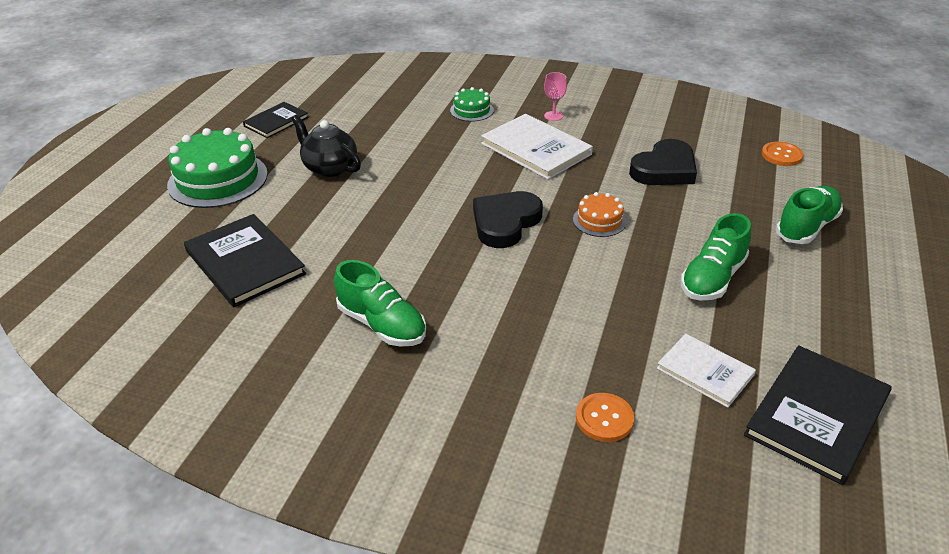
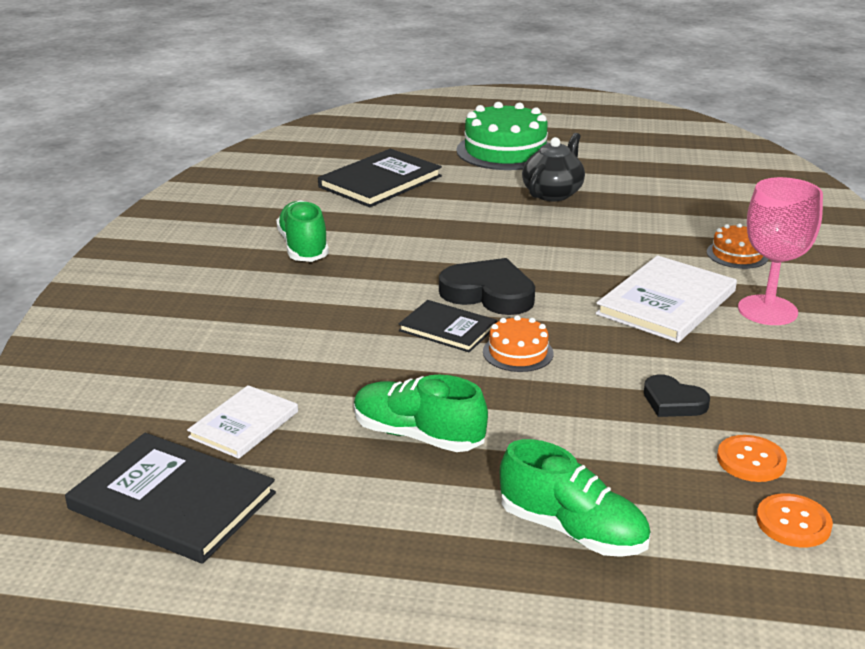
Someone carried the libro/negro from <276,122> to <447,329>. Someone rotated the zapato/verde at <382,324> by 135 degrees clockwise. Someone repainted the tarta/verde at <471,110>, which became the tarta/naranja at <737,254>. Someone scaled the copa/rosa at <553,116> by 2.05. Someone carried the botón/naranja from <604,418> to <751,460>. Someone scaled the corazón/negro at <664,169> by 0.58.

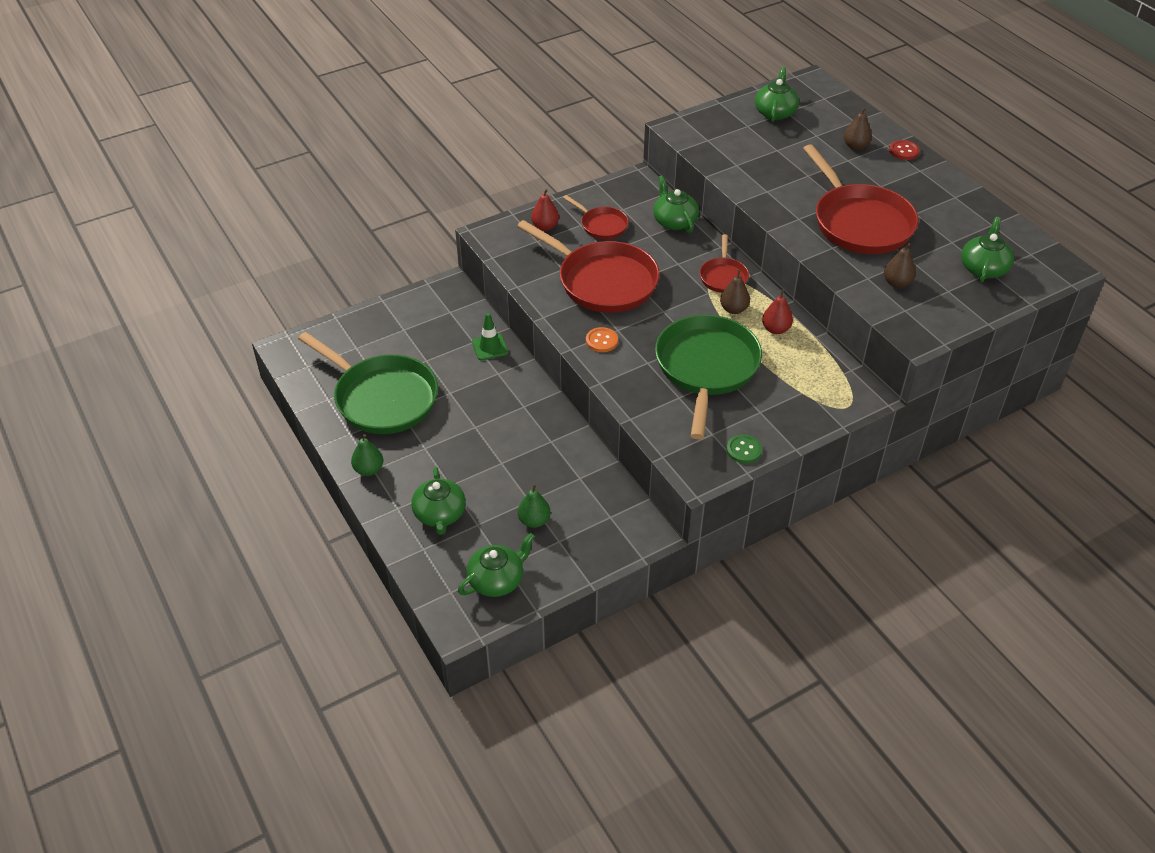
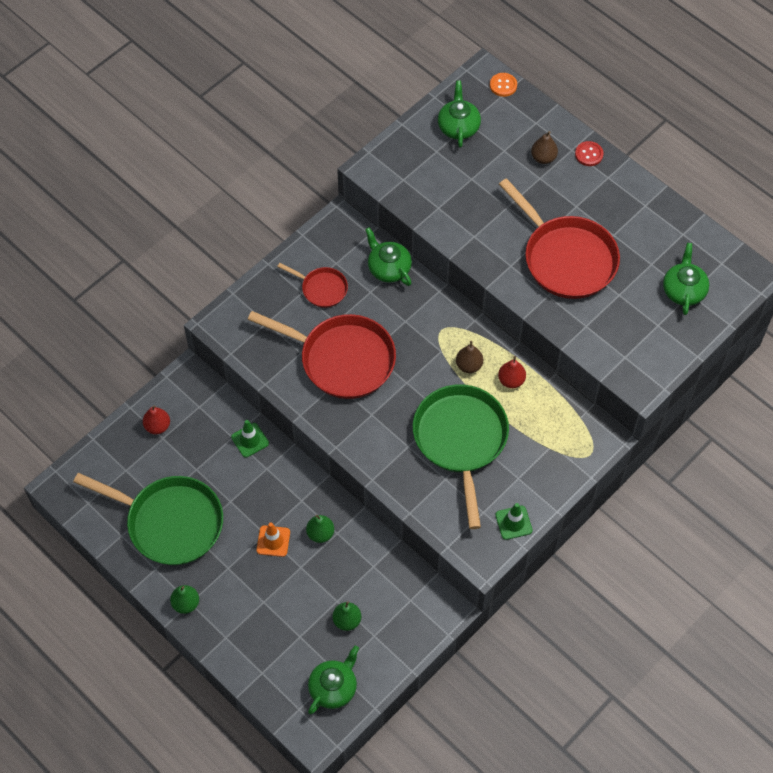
Someone took away the tetera/verde at <440,514>. Someone carried the pera/rojo from <545,227> to <157,426>. Someone carried the botón/naranja from <601,341> to <503,85>. Someone took away the sartén/rojo at <723,276>. Someone swapped the botón/verde at <744,450> for the cono de tráfico/verde at <513,522>. Someone took away the pera/marrón at <897,283>. Someone put down the cono de tráfico/naranja at <273,541>. Someone put down the pera/verde at <320,533>.

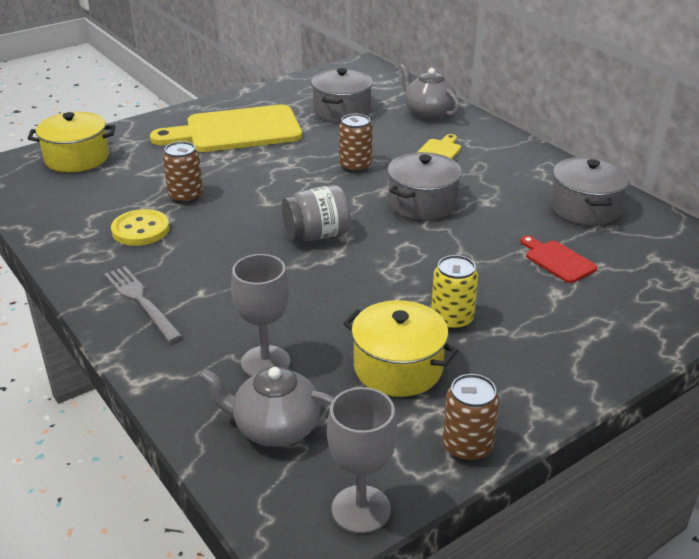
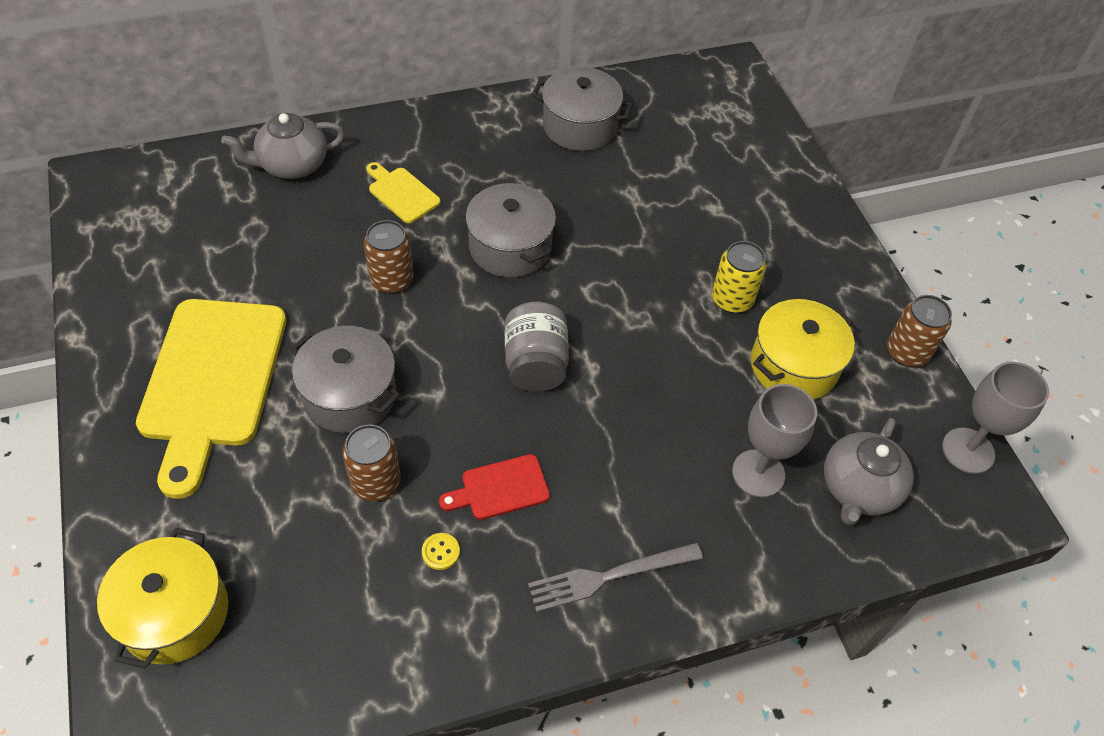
Someone scaled the botón/amarillo at <140,230> by 0.47. Someone carried the olla/gris from <342,111> to <350,395>. Someone carried the tabla de cortar/rojo from <558,260> to <500,488>.

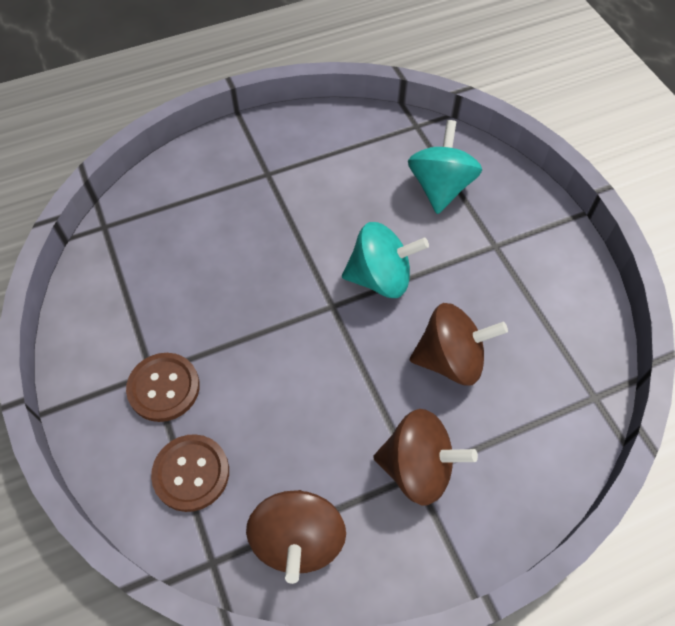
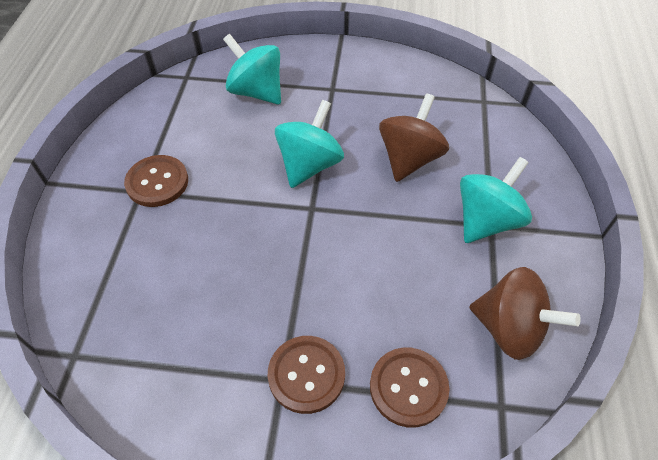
Someone repainted the peonza/marrón at <417,468>, which became the peonza/turquesa at <486,220>. Someone put down the botón/marrón at <157,182>.

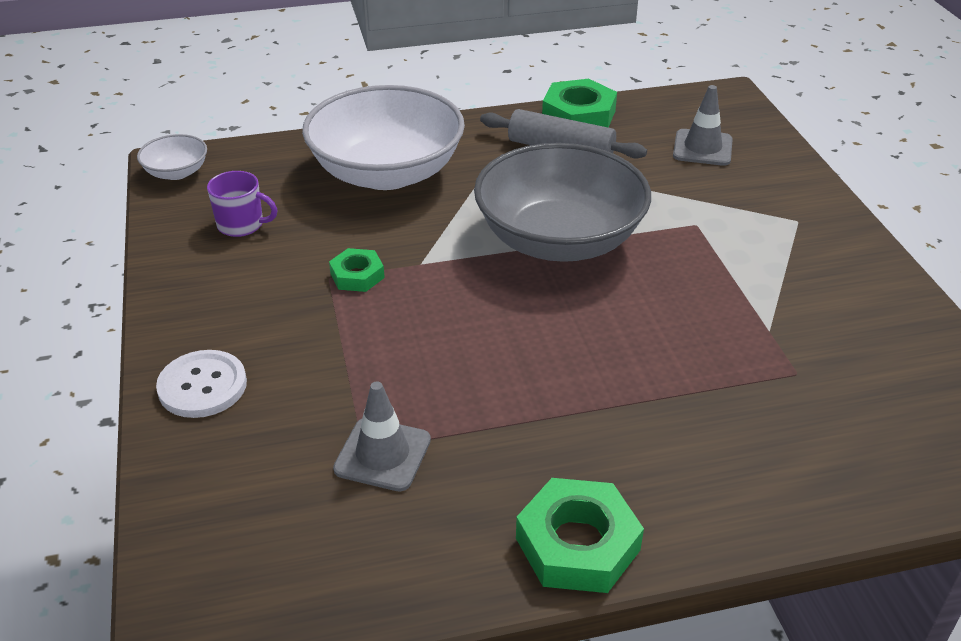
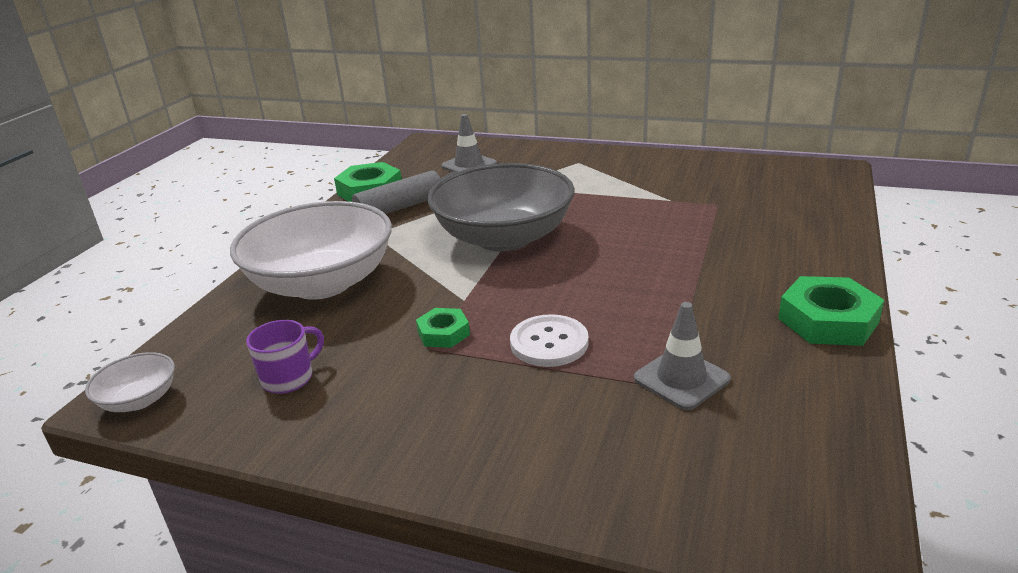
Someone carried the botón/blanco from <202,386> to <549,343>.

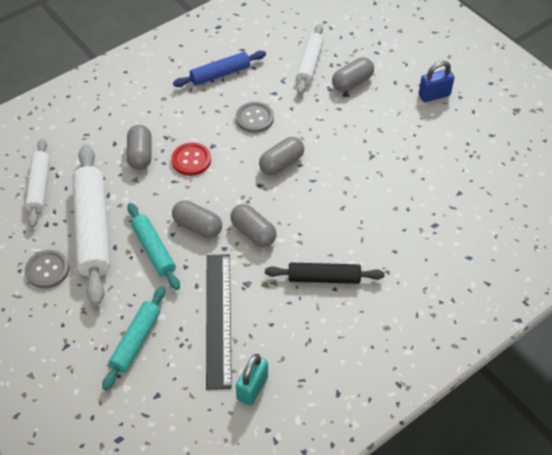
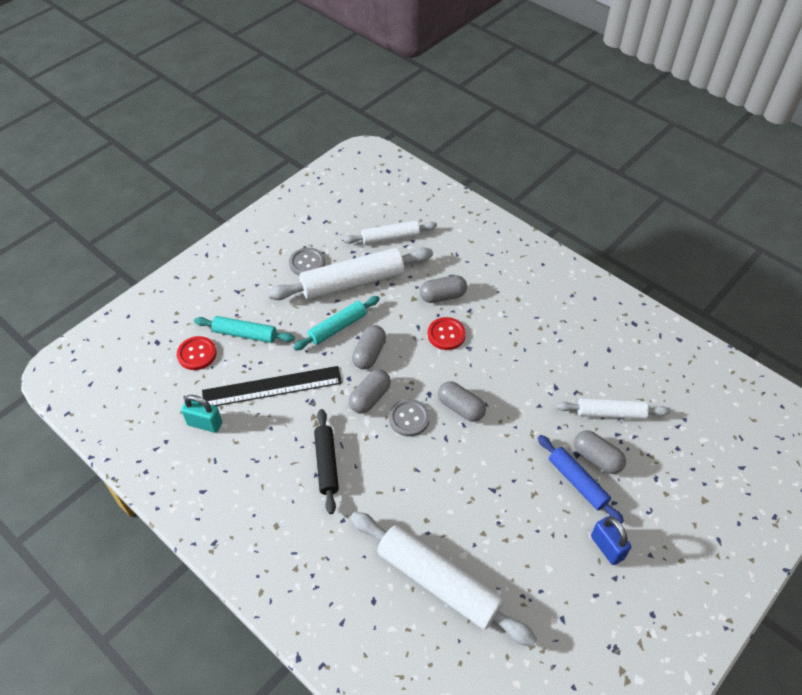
Someone carried the rodillo/azul from <220,74> to <577,482>. Someone carried the botón/gris from <254,118> to <409,418>. Someone put down the botón/rojo at <197,354>. Someone put down the rodillo/blanco at <438,582>.

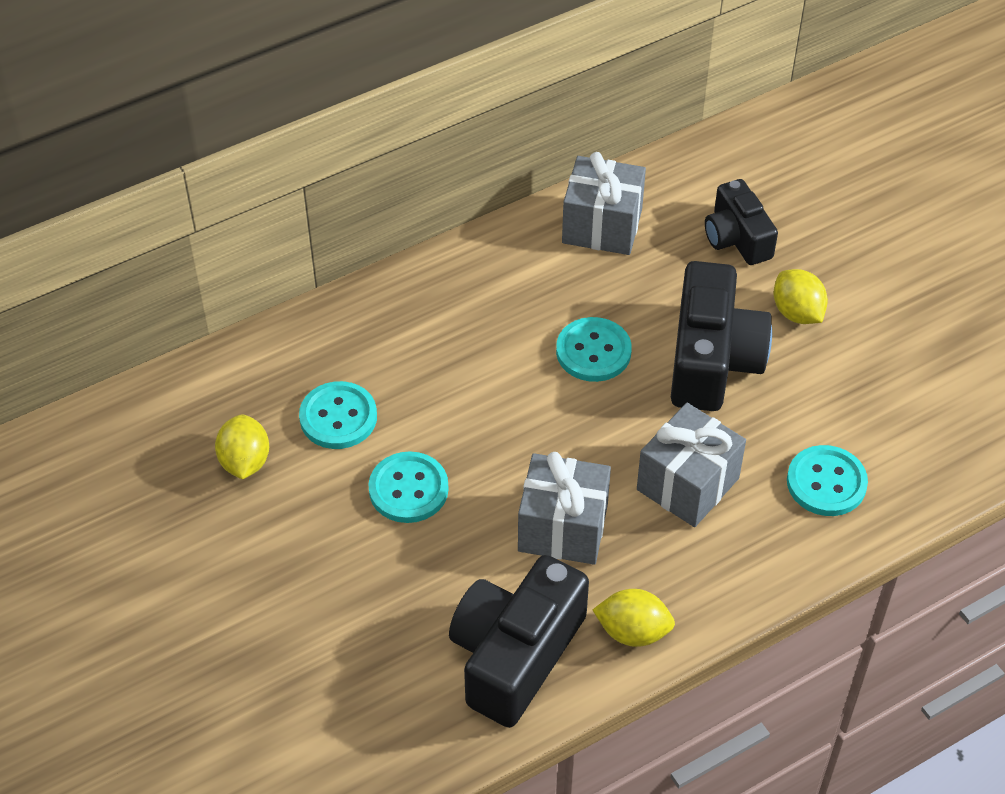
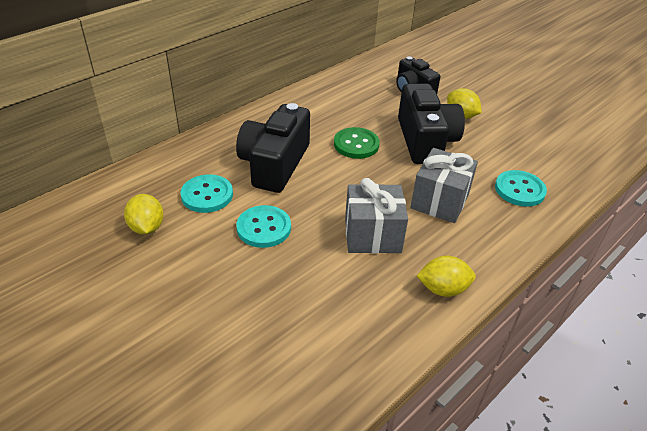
Someone carried the cámara/negro from <515,654> to <274,164>. Someone repainted the botón/turquesa at <593,351>, which became the botón/verde at <356,144>. Someone took away the regalo/gris at <602,226>.

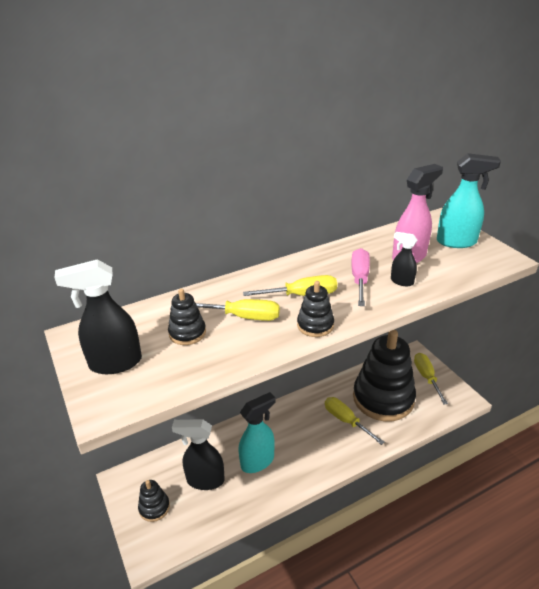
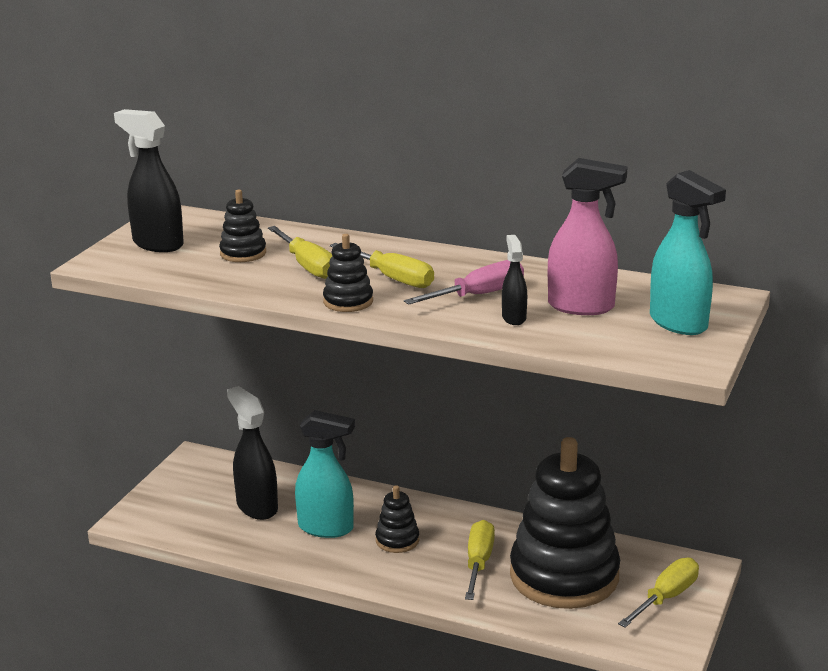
Someone carried the juguete apilable/negro from <154,507> to <397,540>.

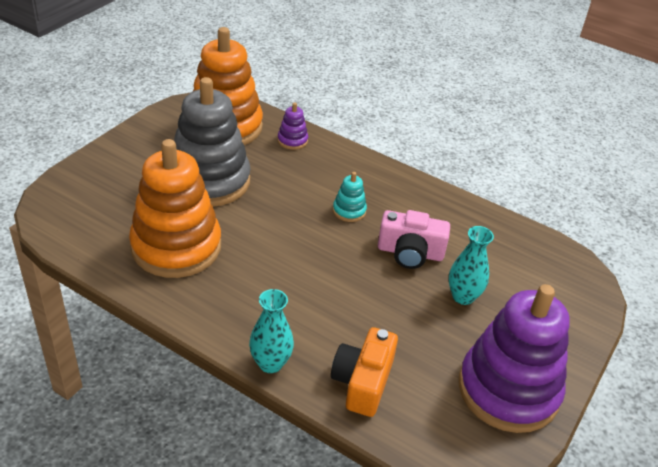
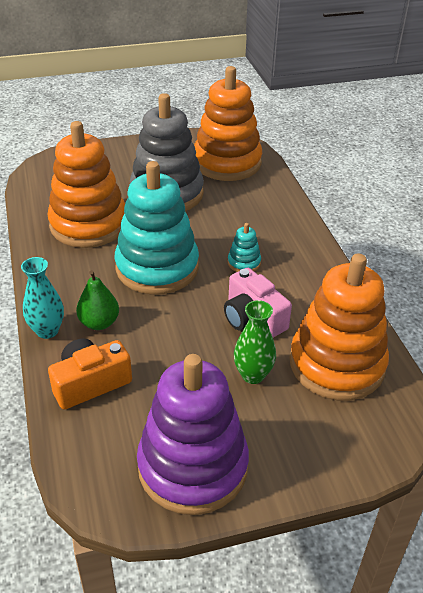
Someone took away the juguete apilable/morado at <292,140>. Someone repainted the florero/turquesa at <463,296>, which became the florero/verde at <253,375>. Someone put down the pera/verde at <99,323>. Someone put down the juguete apilable/turquesa at <157,267>. Someone put down the juguete apilable/naranja at <336,364>.

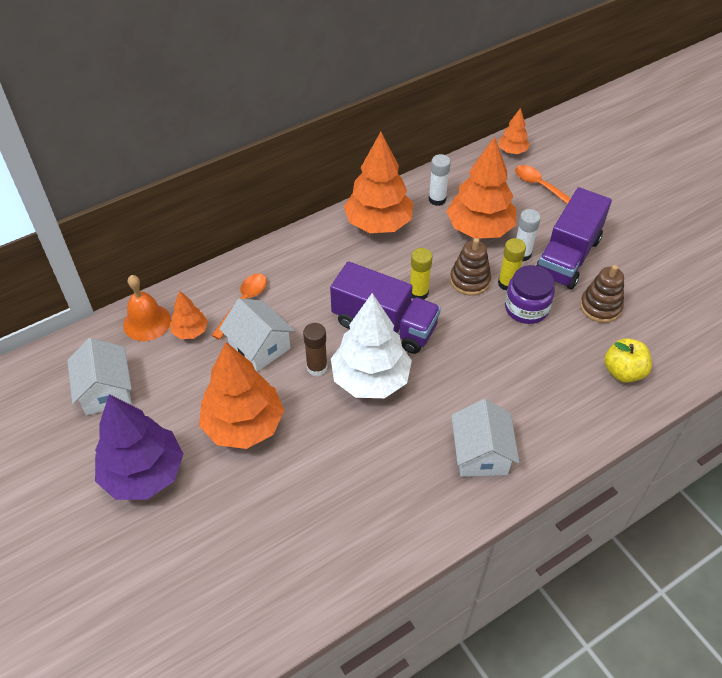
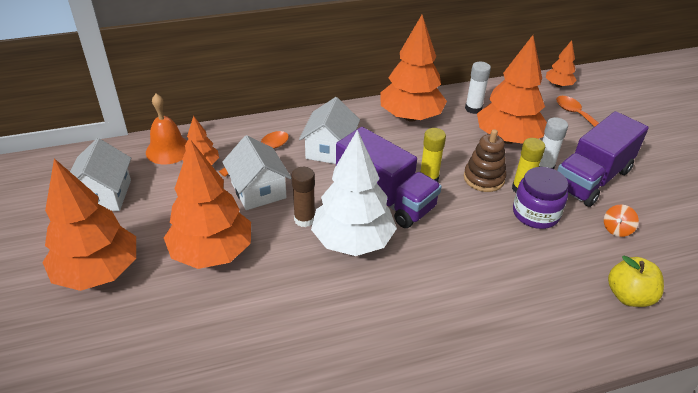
Someone repainted the árbol/morado at <144,473>, which became the árbol/naranja at <98,272>. Someone carried the casa/blanco from <481,453> to <330,149>. Someone swapped the juguete apilable/marrón at <600,307> for the peonza/naranja at <616,229>.

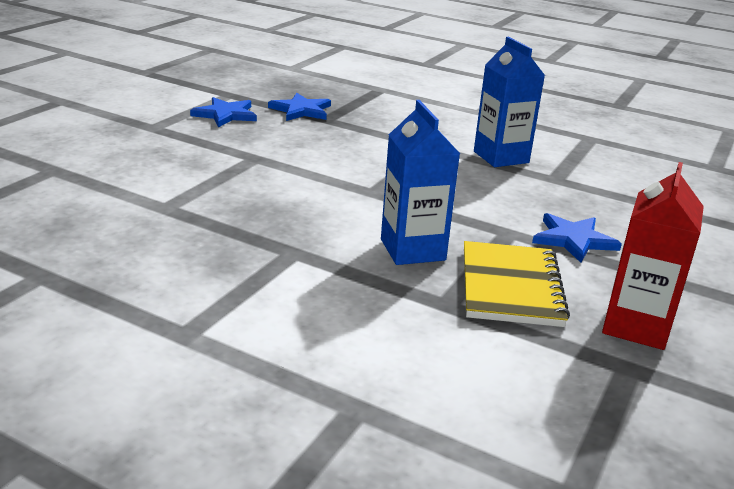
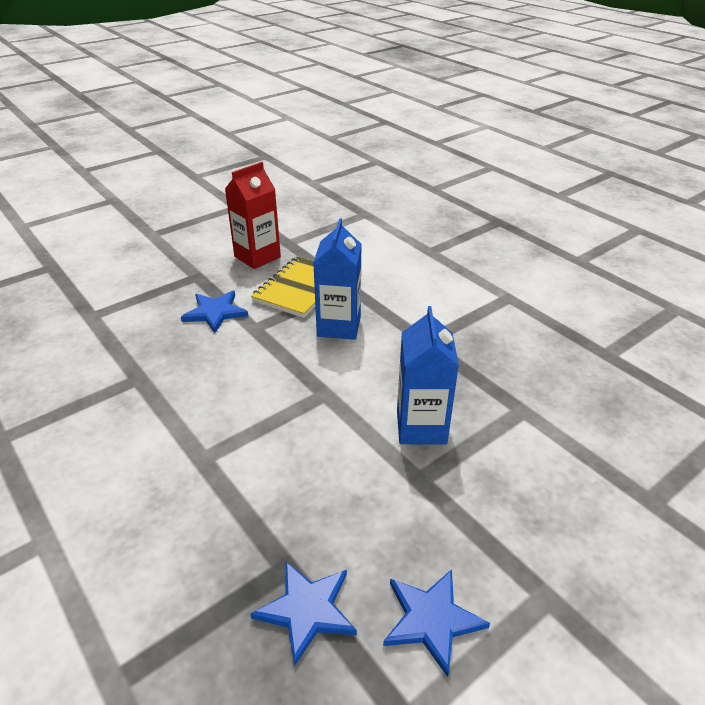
Someone carried the cartón de leche/azul from <501,157> to <421,427>.

